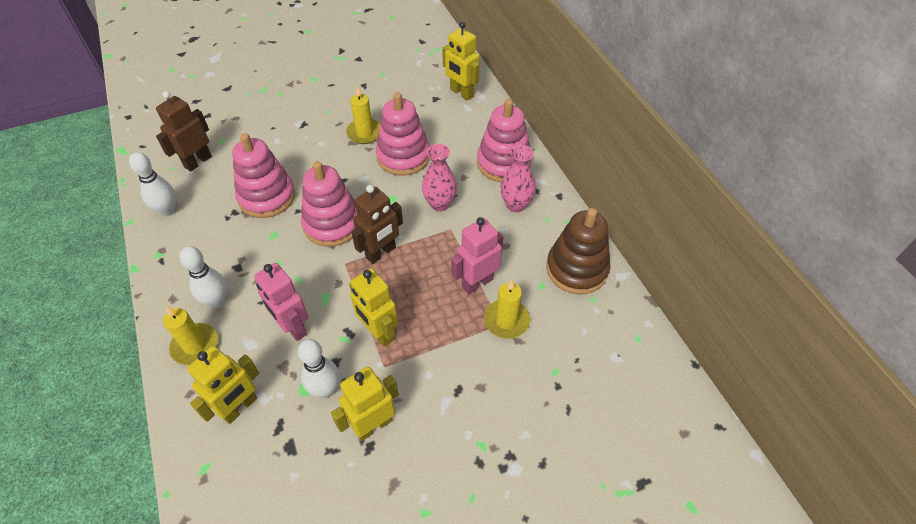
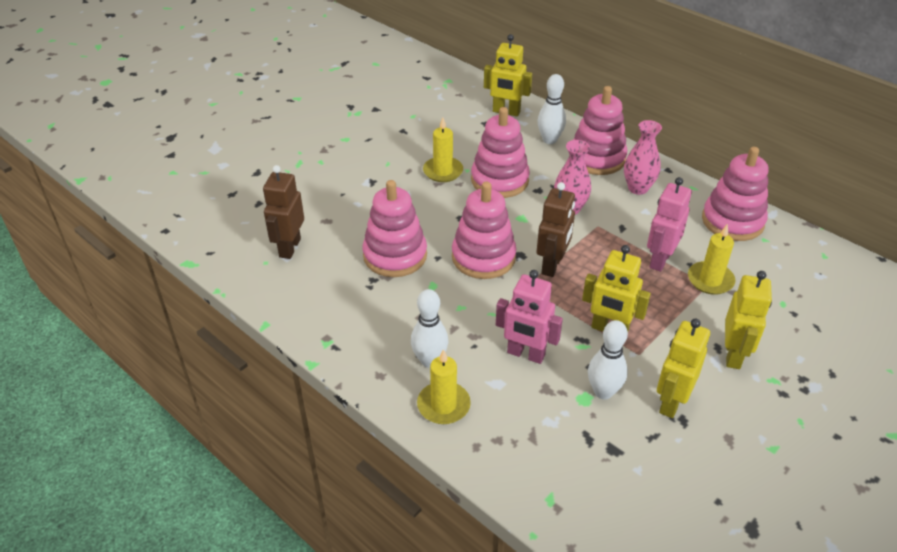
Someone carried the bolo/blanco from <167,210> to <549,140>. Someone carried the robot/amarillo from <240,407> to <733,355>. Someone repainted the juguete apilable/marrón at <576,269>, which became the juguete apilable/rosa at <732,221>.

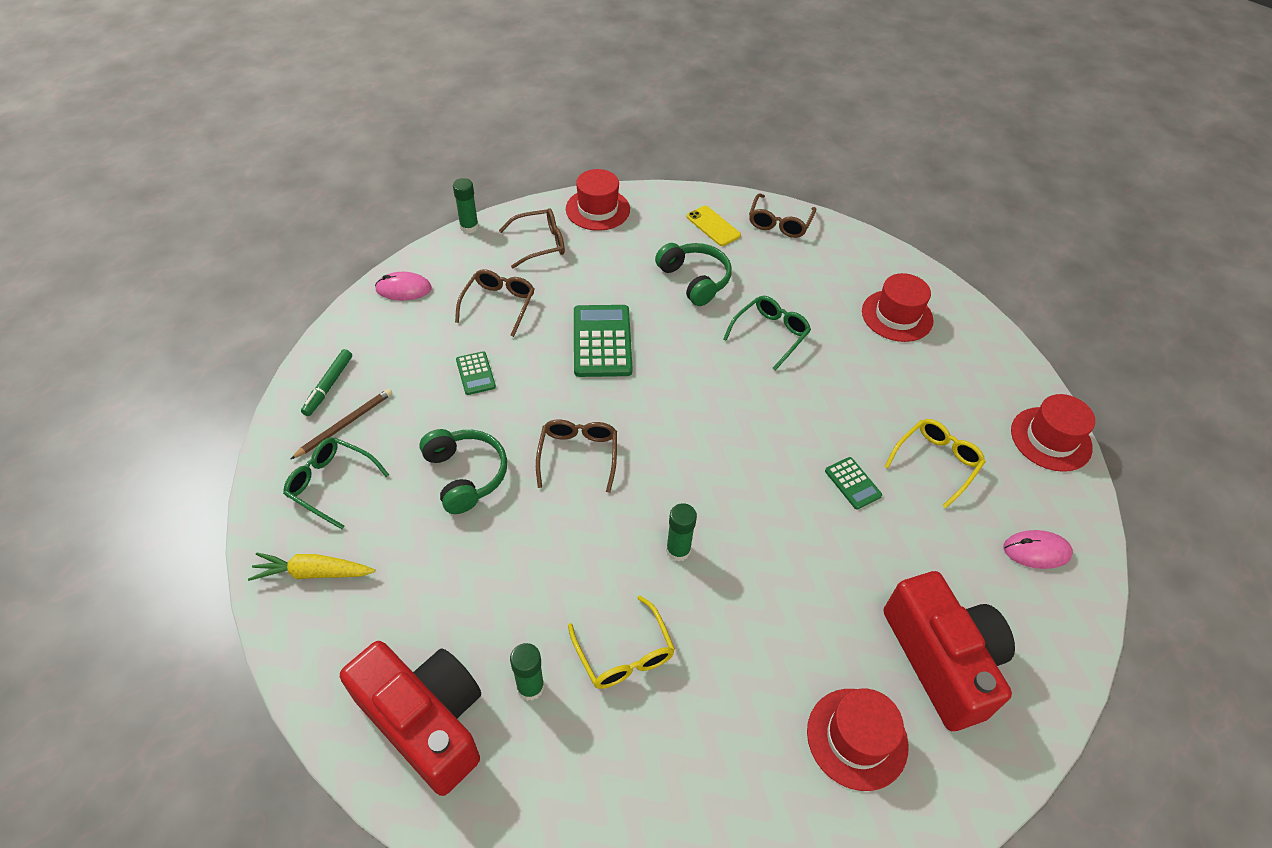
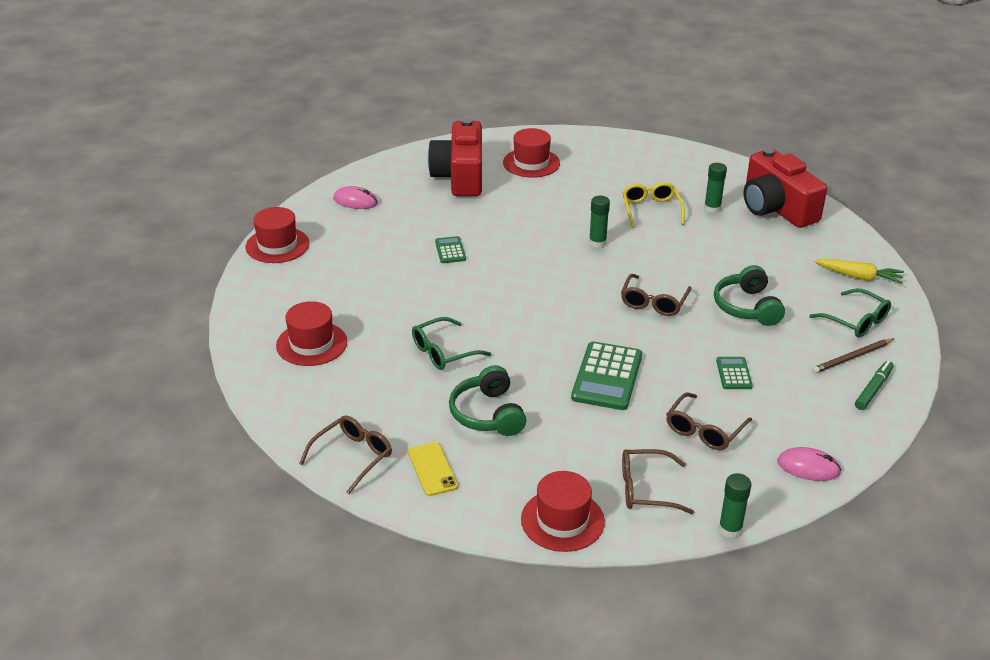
Someone took away the gafas/amarillo at <936,463>.

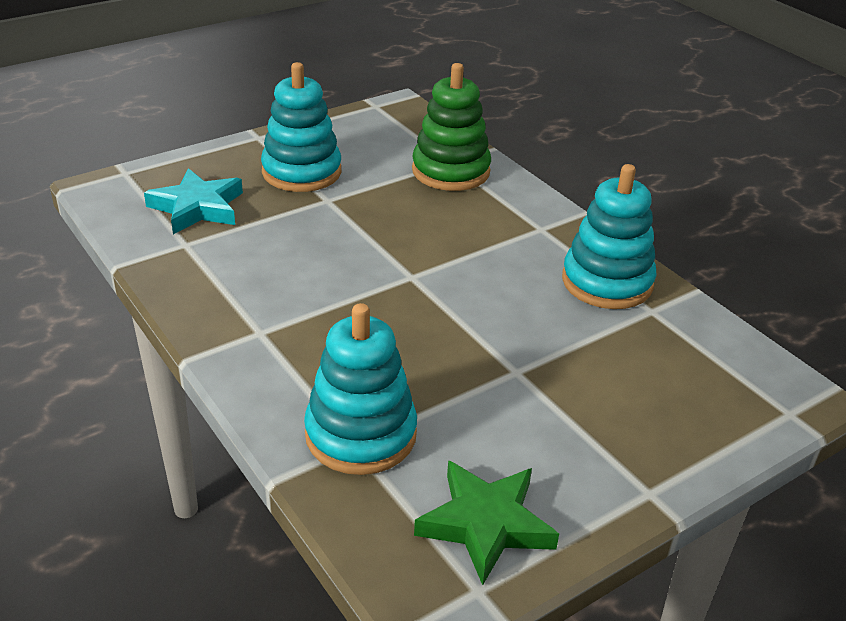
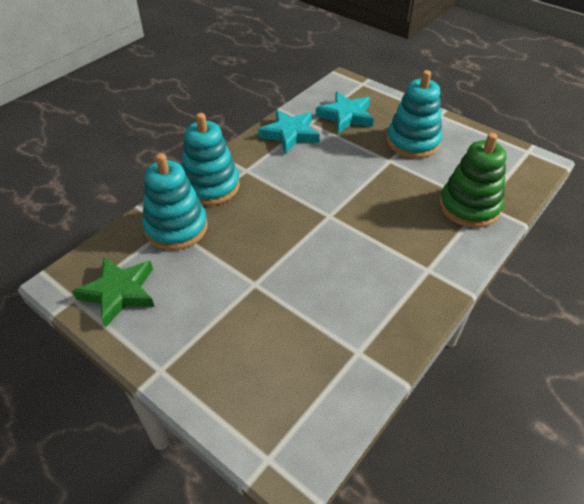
Someone carried the juguete apilable/turquesa from <607,282> to <210,186>. Someone put down the estrella/turquesa at <290,134>.

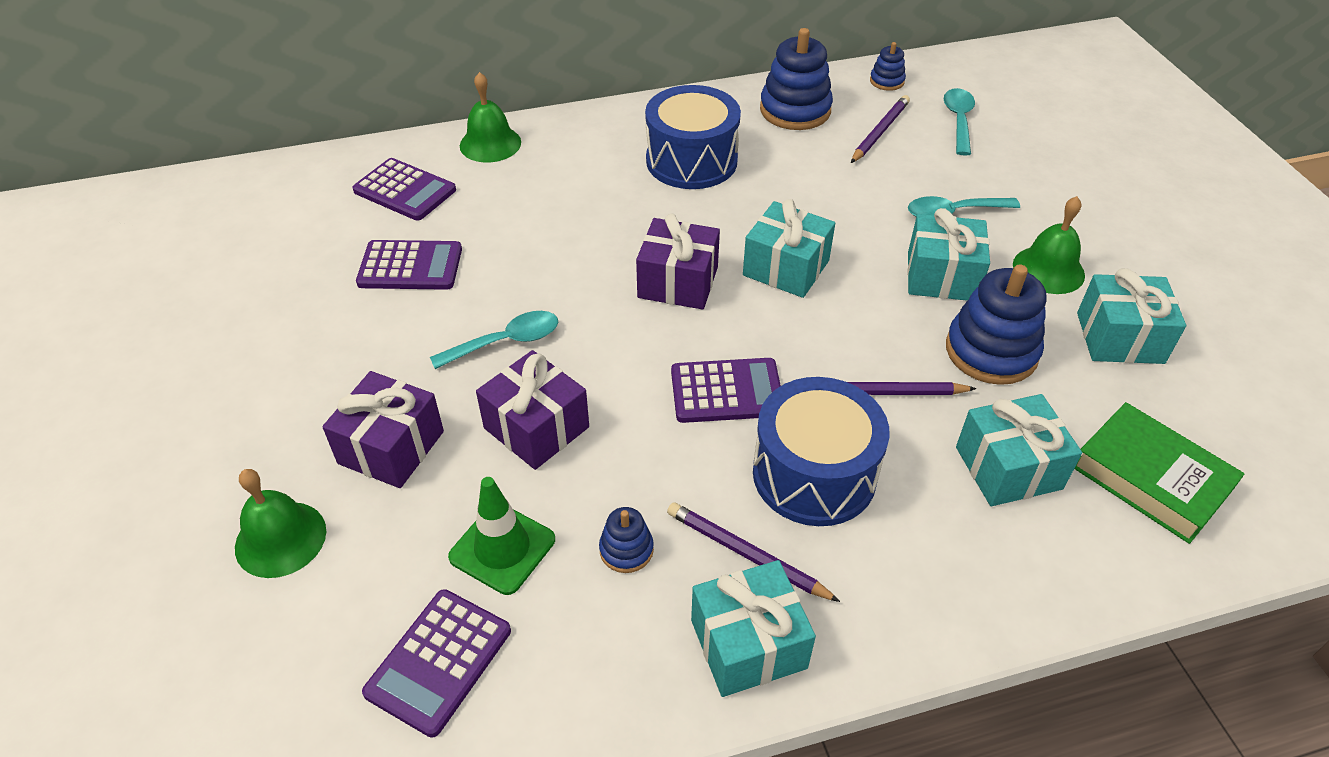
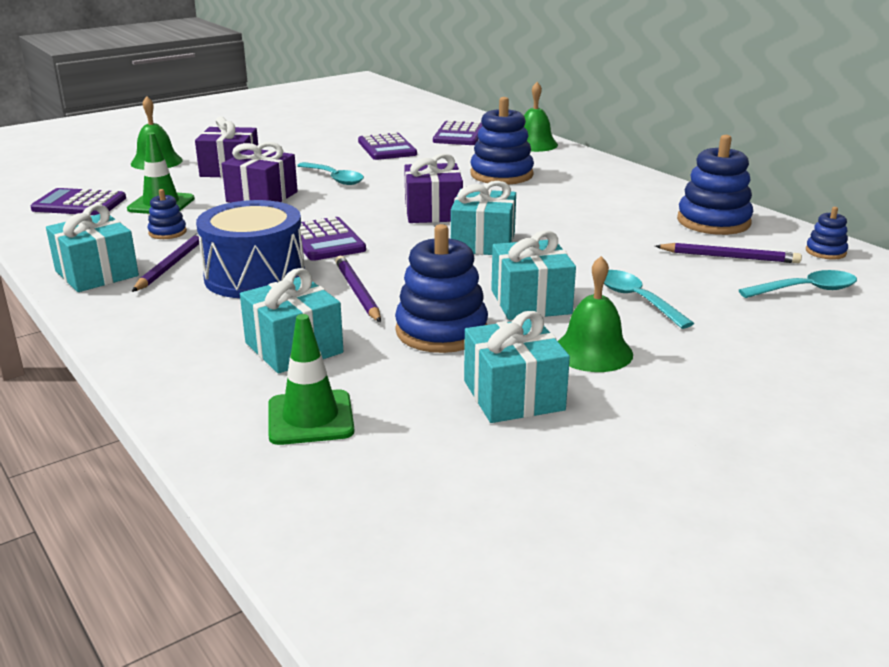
Someone took away the tambor/azul at <691,161>. Someone swapped the libro/verde at <1150,478> for the cono de tráfico/verde at <310,418>. Someone put down the juguete apilable/azul at <501,174>.

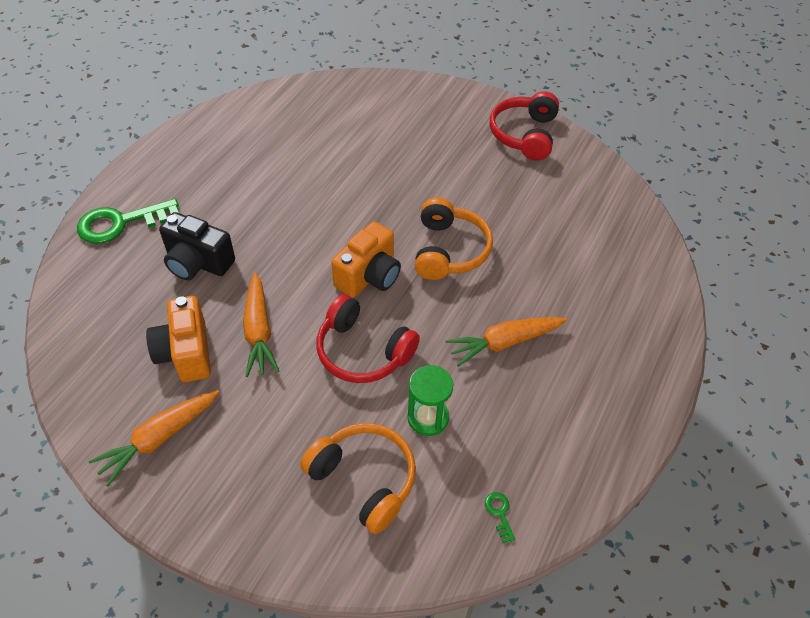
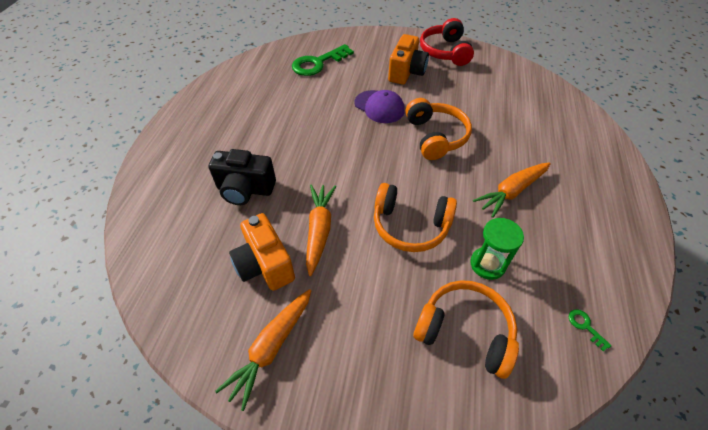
Someone carried the llave/verde from <121,223> to <318,63>. Someone rotated the zanahoria/naranja at <259,331> by 150 degrees counterclockwise. Someone repainted the auriculares/rojo at <363,351>, which became the auriculares/naranja at <410,226>. Someone carried the cámara/naranja from <369,276> to <406,72>. Someone put down the gorra/morado at <379,107>.

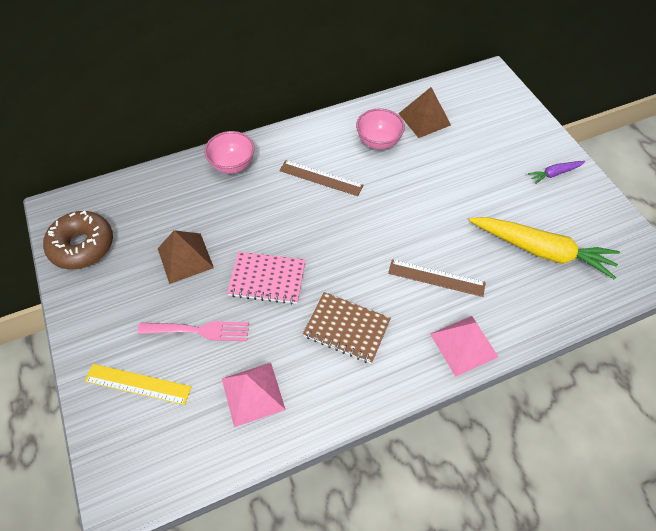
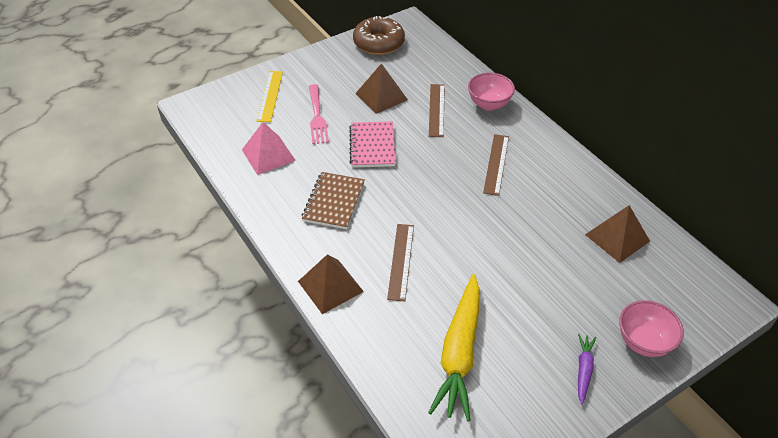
Someone carried the cuenco/rosa from <378,142> to <643,342>. Someone repainted the pirámide/rosa at <463,345>, which became the pirámide/marrón at <330,286>. Someone rotated the zanahoria/morado at <554,173> by 45 degrees clockwise. Someone put down the regla/marrón at <436,110>.

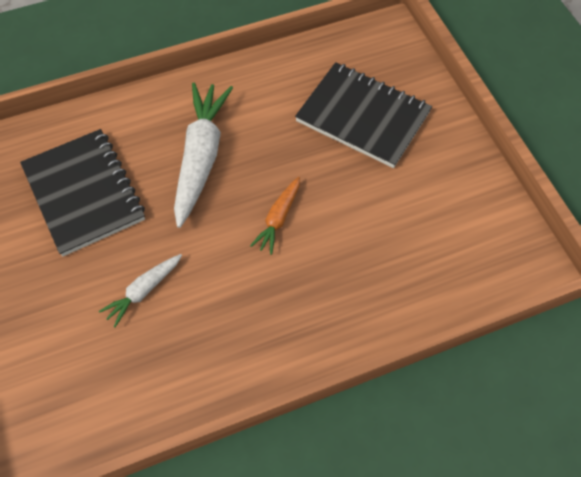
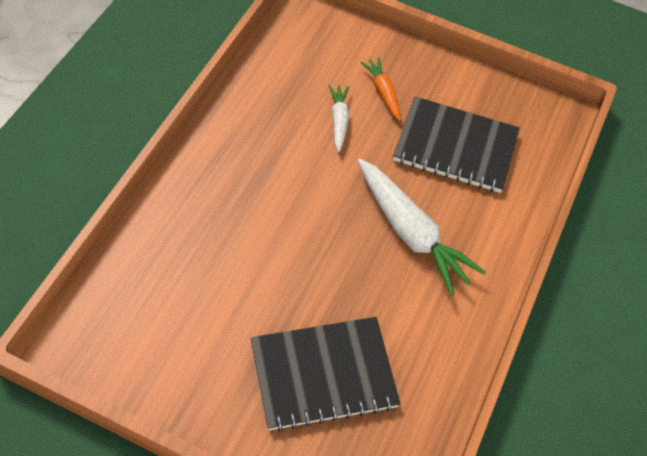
Someone carried the zanahoria/naranja from <278,219> to <383,92>.

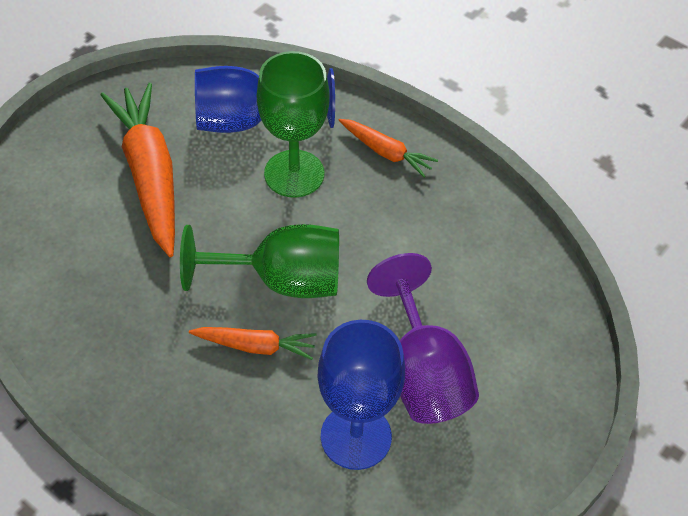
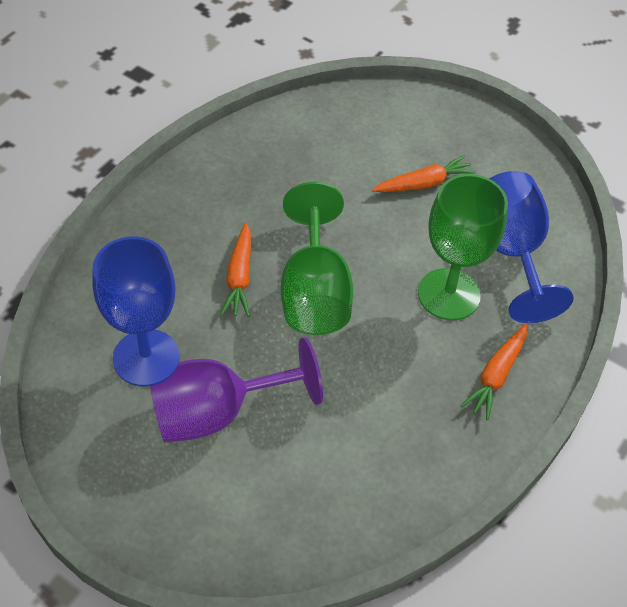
Someone scaled the zanahoria/naranja at <149,175> by 0.51.

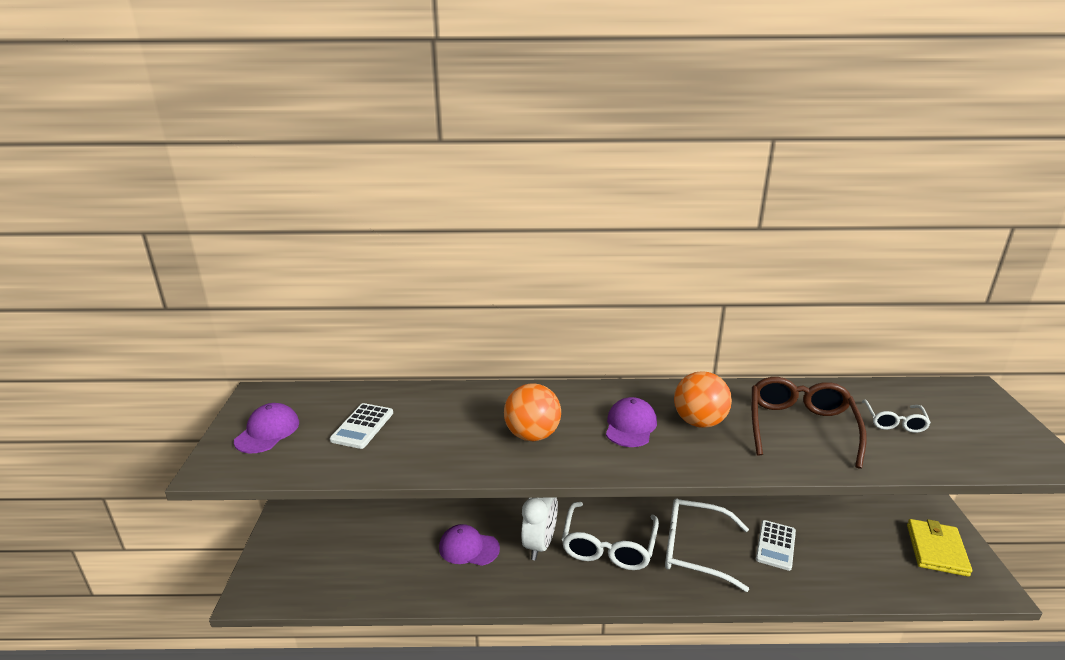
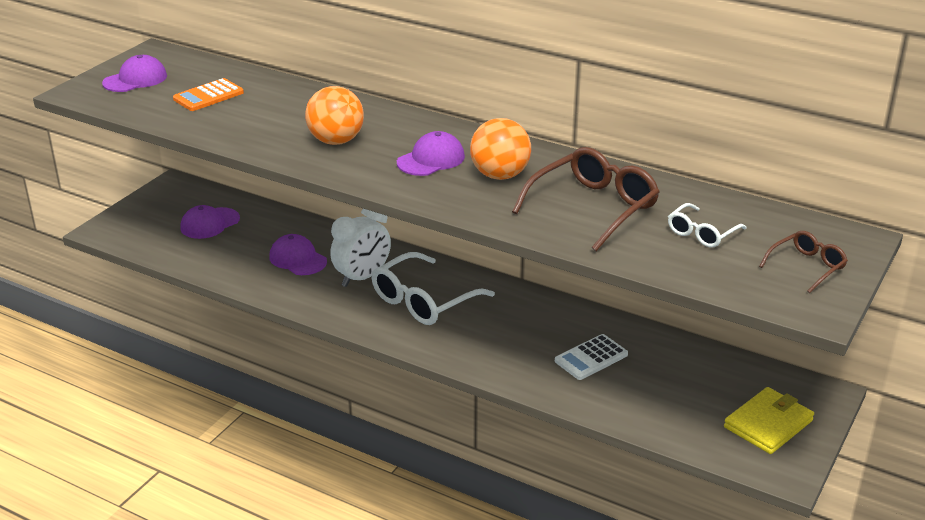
Someone repainted the calculadora/blanco at <362,426>, which became the calculadora/naranja at <208,96>. Someone took away the gafas/blanco at <694,550>. Someone put down the gorra/morado at <209,223>. Someone put down the gafas/marrón at <807,267>.

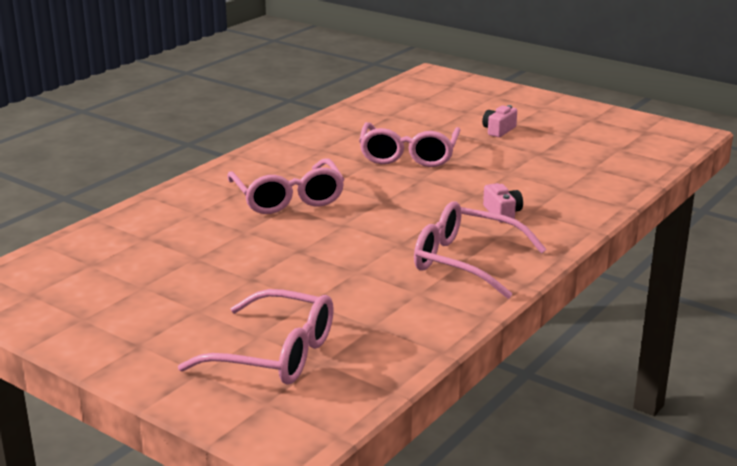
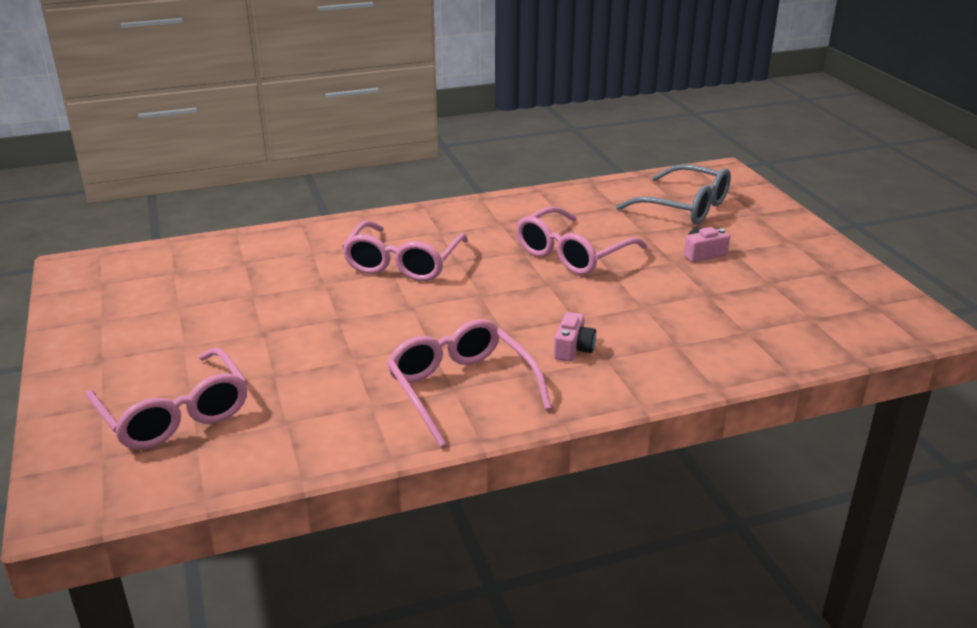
Someone put down the gafas/gris at <684,207>.

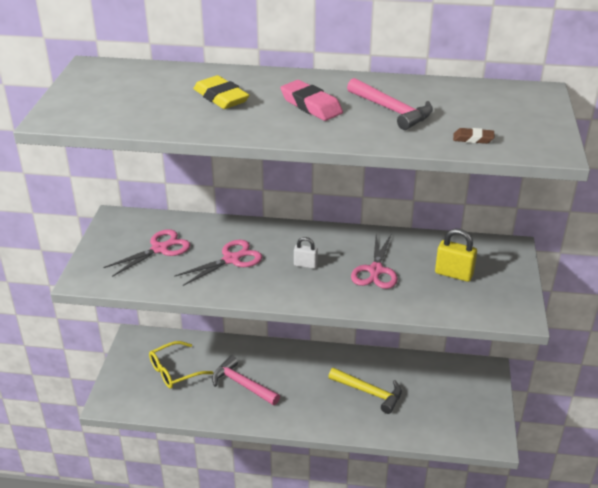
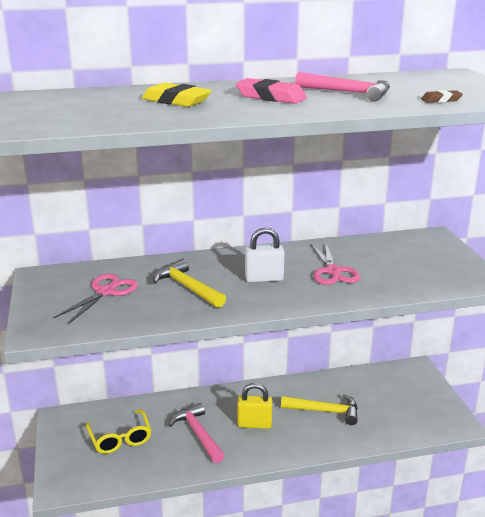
Someone rotated the gafas/amarillo at <175,371> by 60 degrees counterclockwise. Someone swapped the tijeras/rosa at <231,259> for the martillo/amarillo at <187,287>. Someone rotated the martillo/rosa at <242,384> by 45 degrees clockwise. Someone scaled the candado/blanco at <305,265> by 1.58. Someone carried the candado/amarillo from <453,274> to <254,424>.

